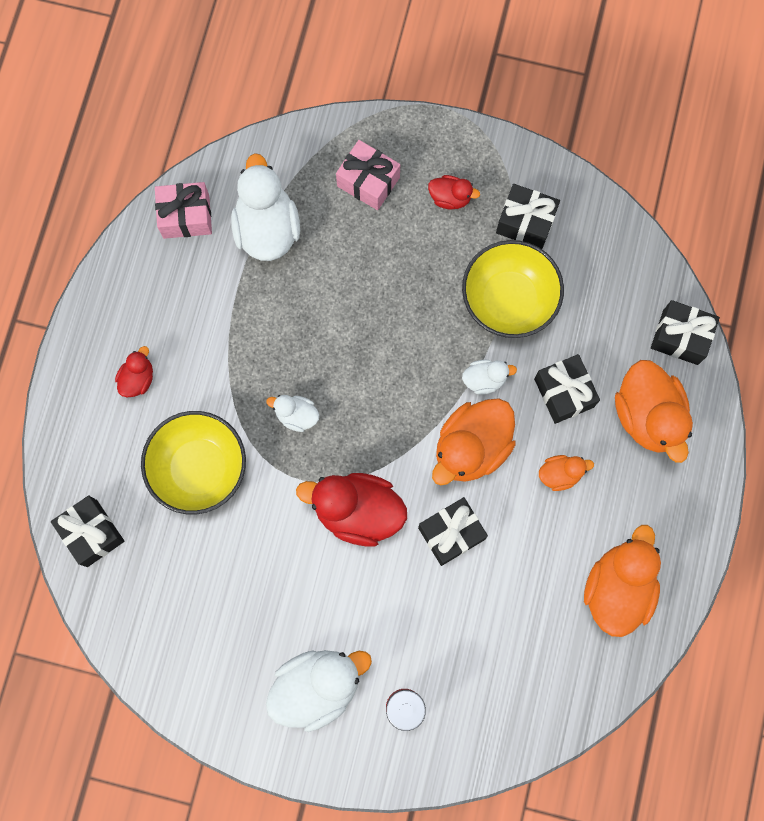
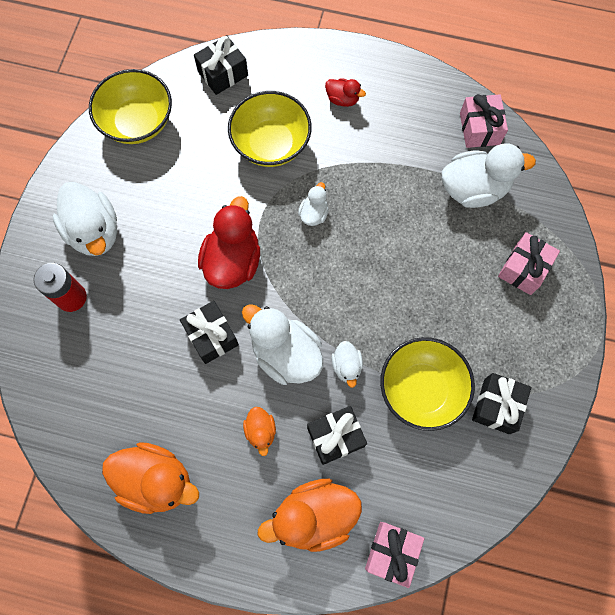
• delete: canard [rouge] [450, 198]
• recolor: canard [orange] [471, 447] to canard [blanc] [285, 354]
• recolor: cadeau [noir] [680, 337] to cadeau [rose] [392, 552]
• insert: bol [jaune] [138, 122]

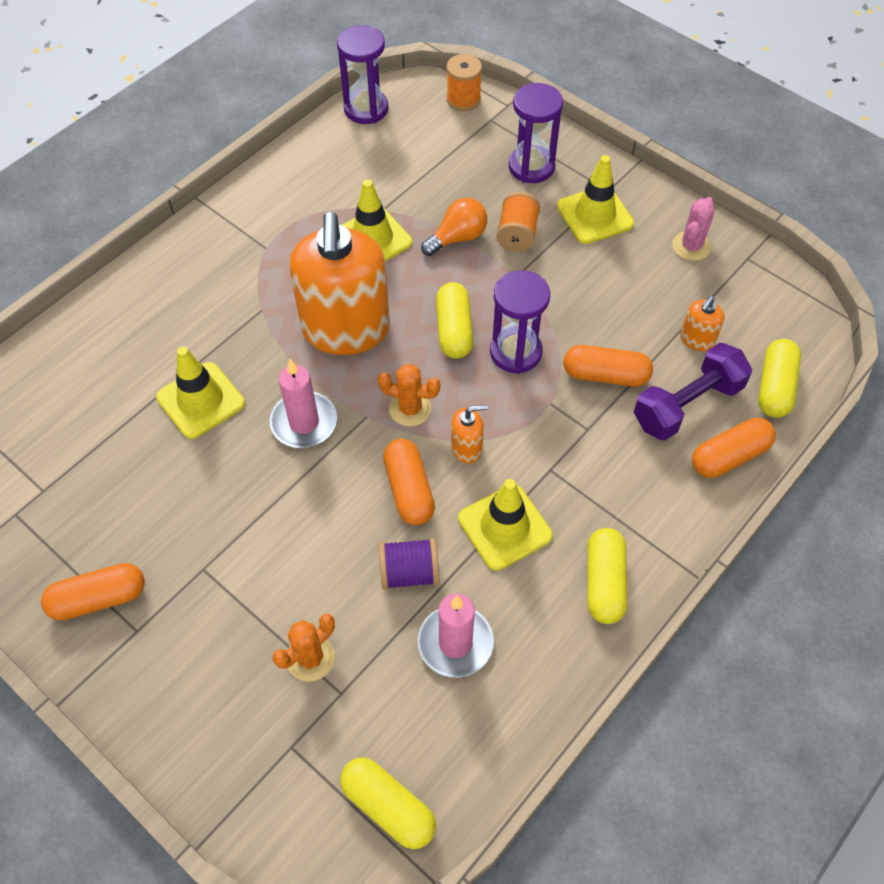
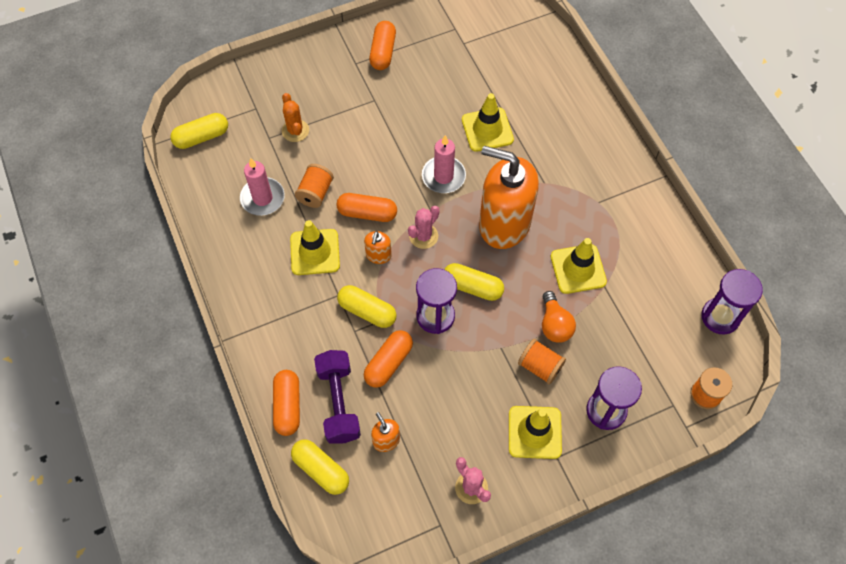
• recolor: cactus [orange] [410, 409] to cactus [rose] [423, 236]
• recolor: bobine [violet] [409, 572] to bobine [orange] [315, 193]
• move: gélule [jaune] [604, 582] to [367, 311]

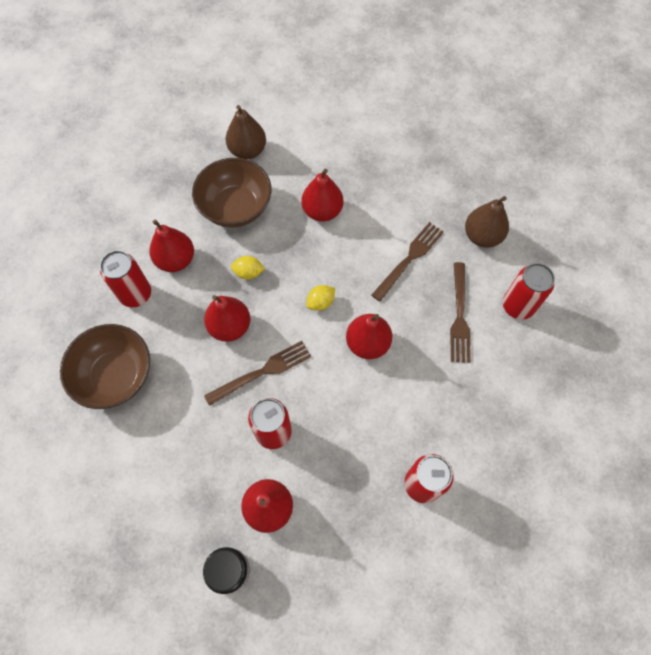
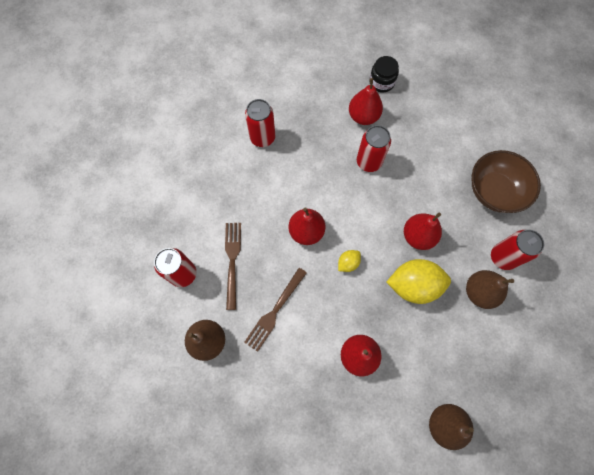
• recolor: poire [rouge] [176, 260] to poire [marron] [479, 292]
• delete: bol [marron] [236, 207]
• delete: fourchette [marron] [262, 371]
• resize: citron [jaune] [248, 273] = [413, 285] x2.10

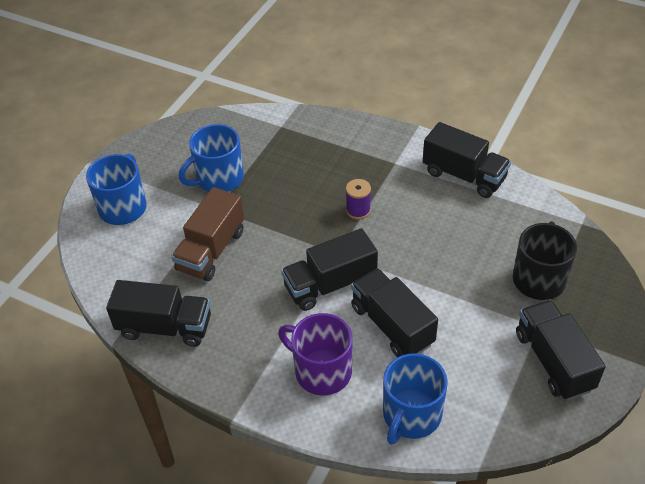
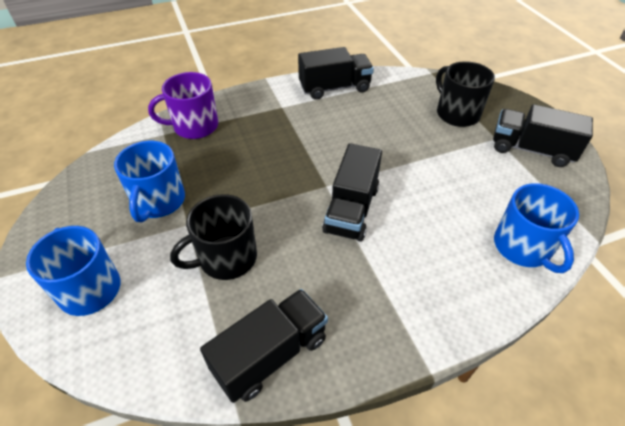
• replace: camion [marron] [211, 250] to tasse [noir] [226, 258]
• move: tasse [violet] [321, 371] to [194, 126]
• delete: bobine [violet] [358, 210]
• delete: camion [noir] [392, 325]

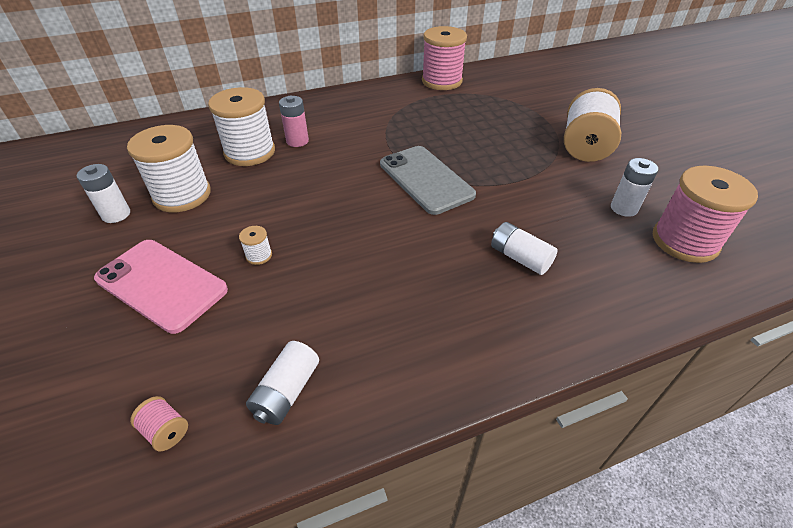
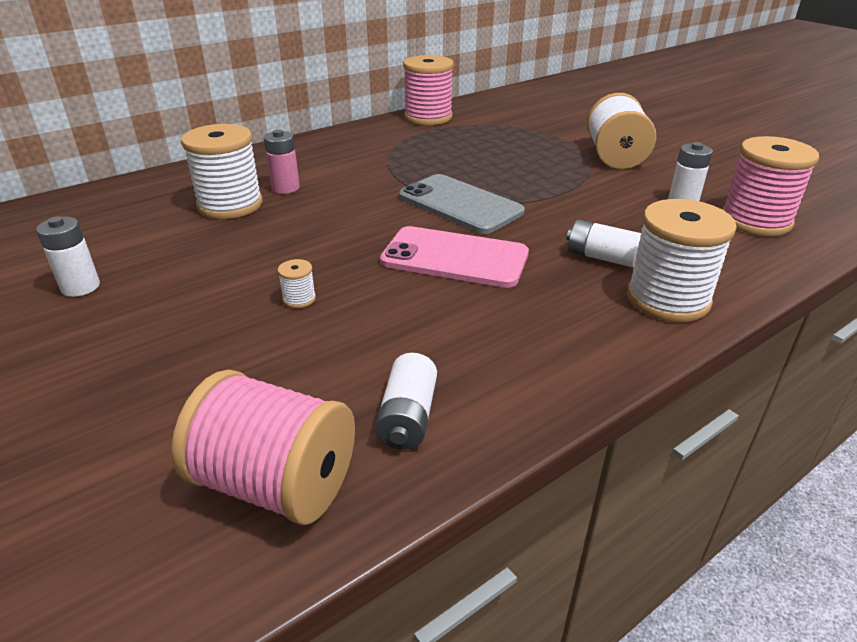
• move: téléphone [rose] [161, 284] to [455, 258]
• move: bobine [blanc] [182, 195] to [667, 299]
• resize: bobine [rose] [166, 431] = [276, 483] x2.46

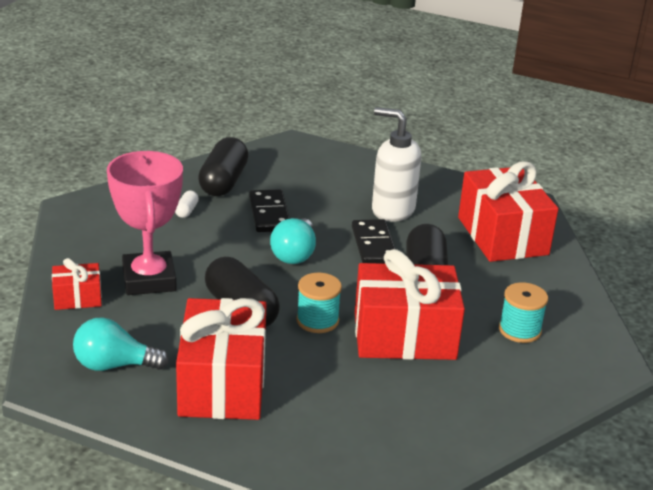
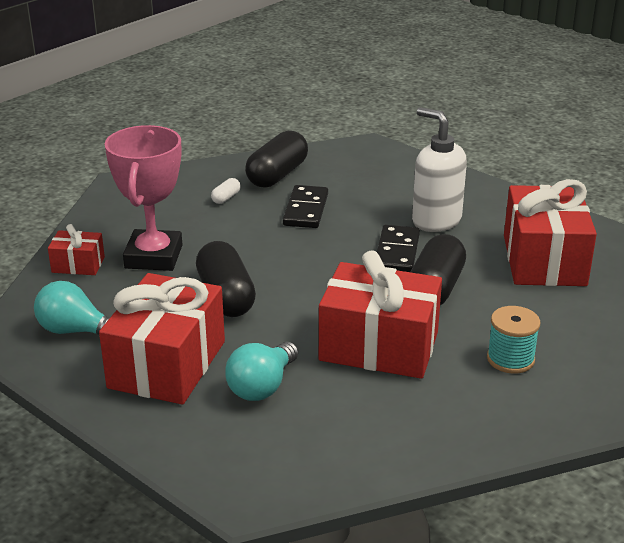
• move: ampoule [turquoise] [294, 254] to [262, 386]
• delete: bobine [turquoise] [317, 320]

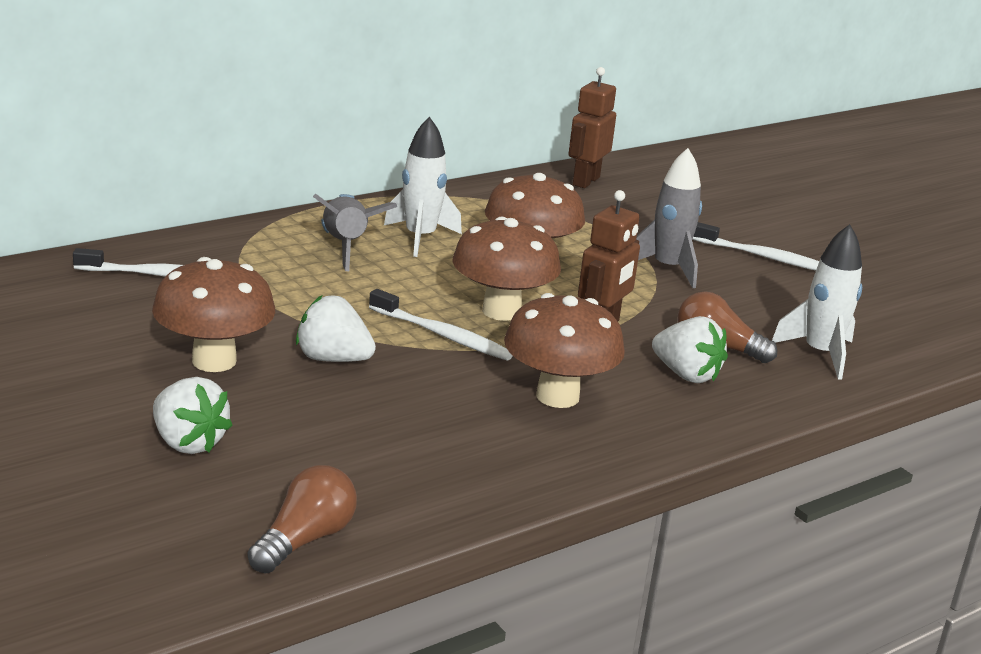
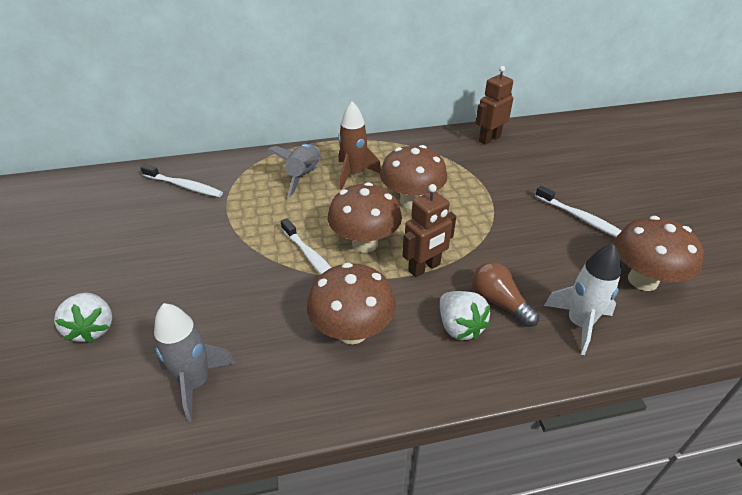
• move: champignon [marron] [214, 361] to [642, 280]
• delete: ampoule [marron] [305, 540]
• delete: fraise [blanc] [333, 359]
• recolor: fusée [blanc] [420, 238] to fusée [marron] [354, 174]
• move: fusée [gris] [668, 268] to [196, 382]

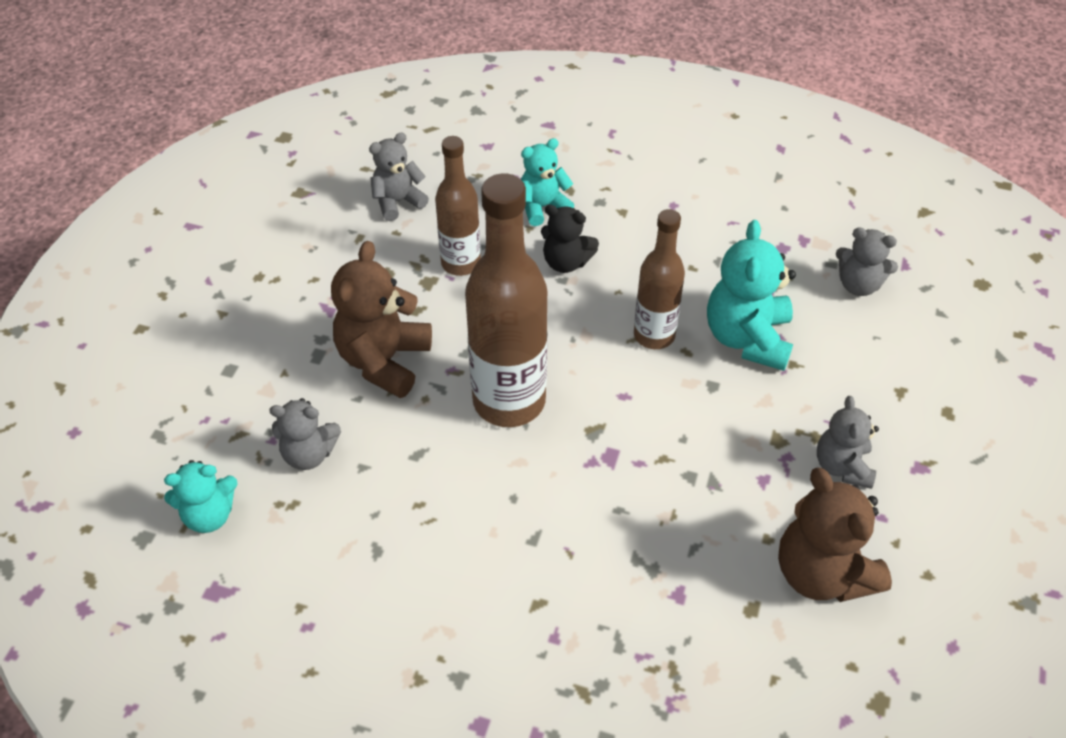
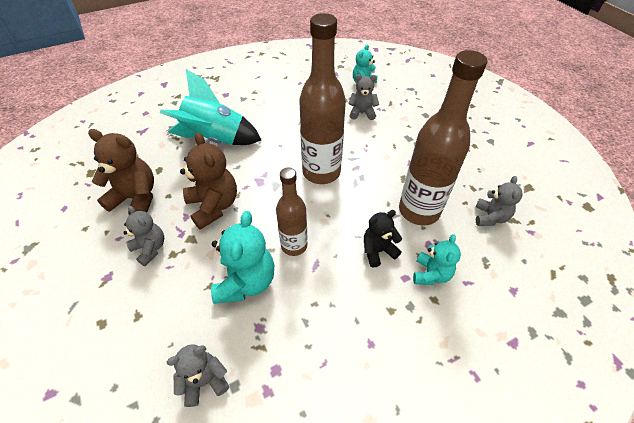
• rotate: ours en peluche [gris] [309, 454] = [362, 113] 45 degrees clockwise
• move: ours en peluche [marron] [384, 360] to [214, 206]
• resize: bouteille [marron] [461, 263] = [419, 211] x1.68
• rotate: ours en peluche [turquoise] [747, 338] = [246, 282] 45 degrees clockwise
• insert: fusée [turquoise] [215, 139]

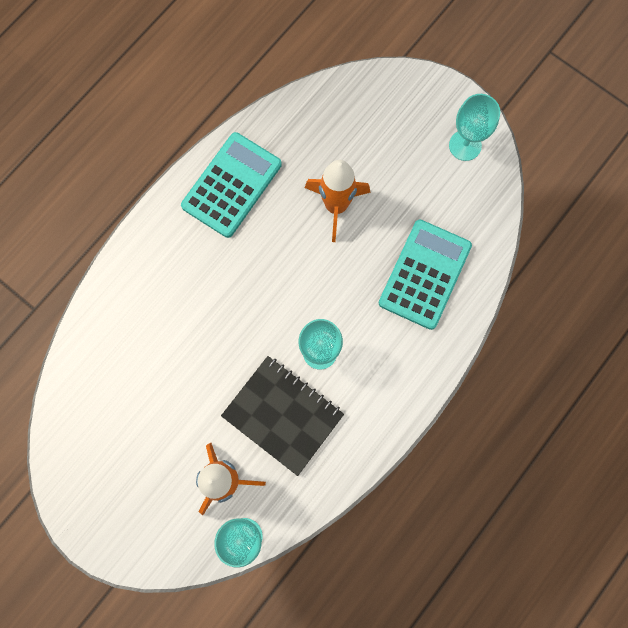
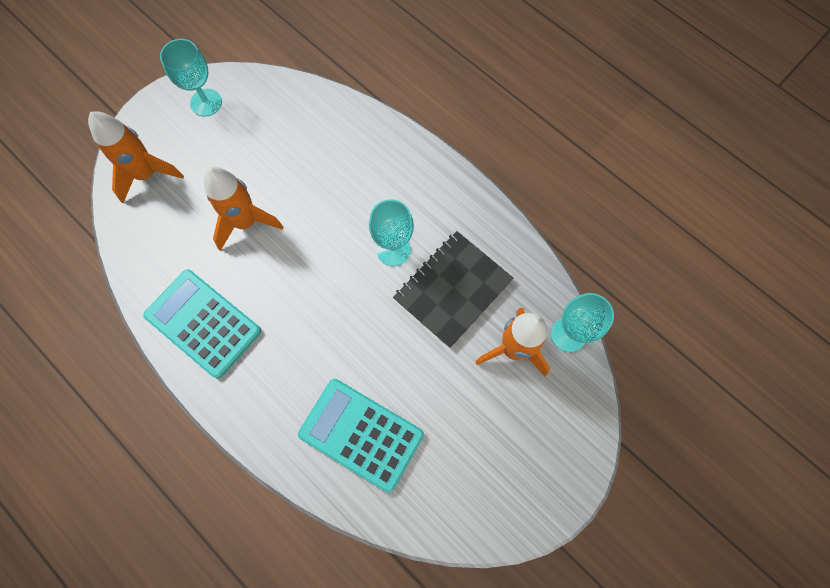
• move: calculatrice [turquoise] [424, 274] to [361, 434]
• insert: fusée [orange] [147, 174]

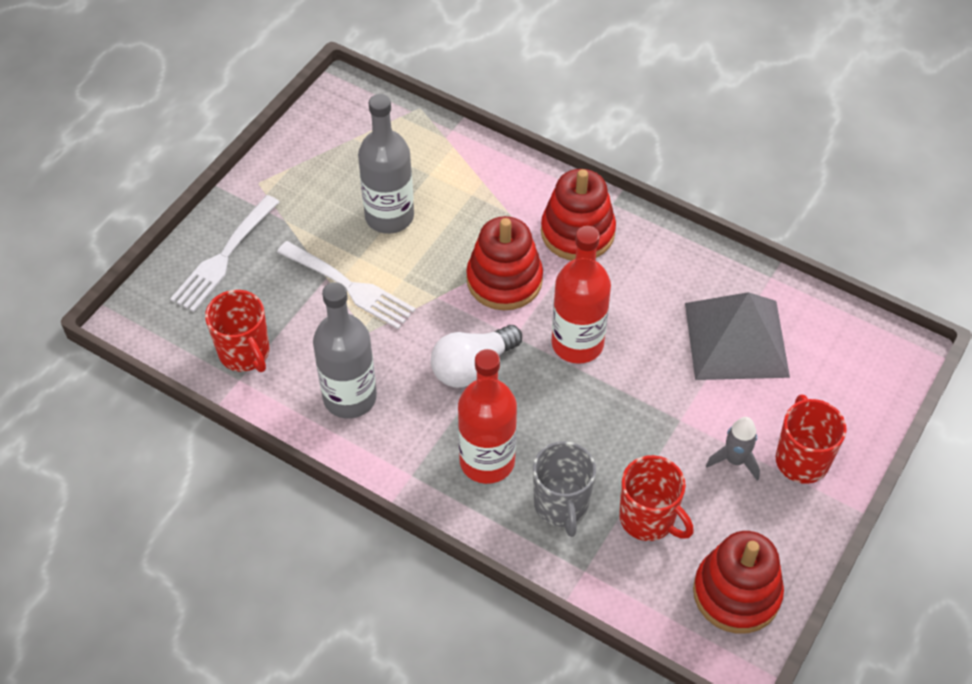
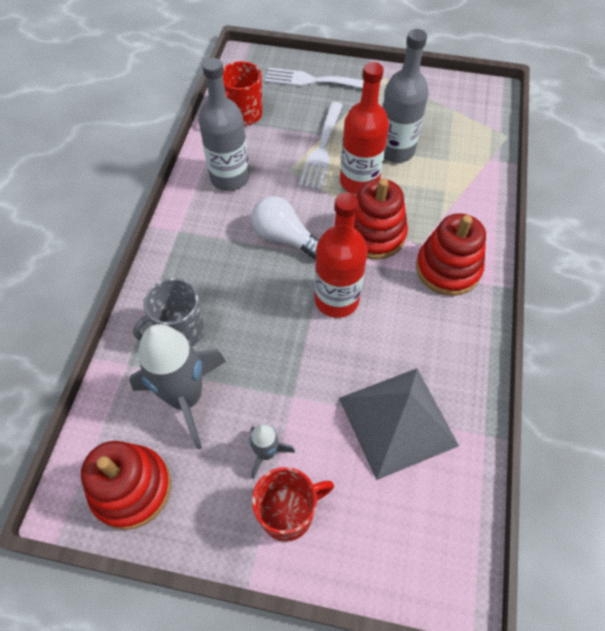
• move: bouteille [rouge] [487, 461] to [359, 181]
• replace: tasse [rouge] [648, 519] to fusée [gris] [186, 398]

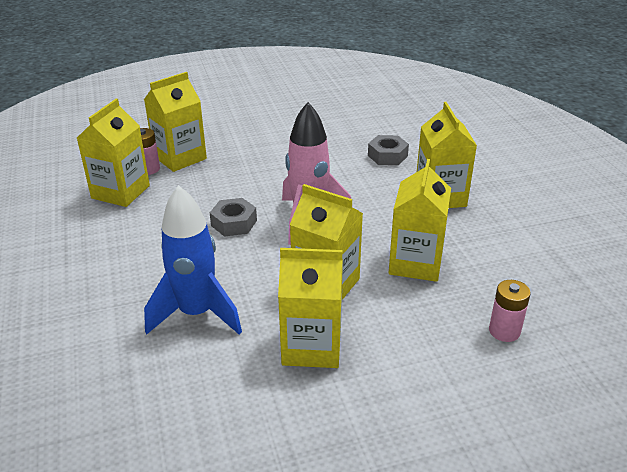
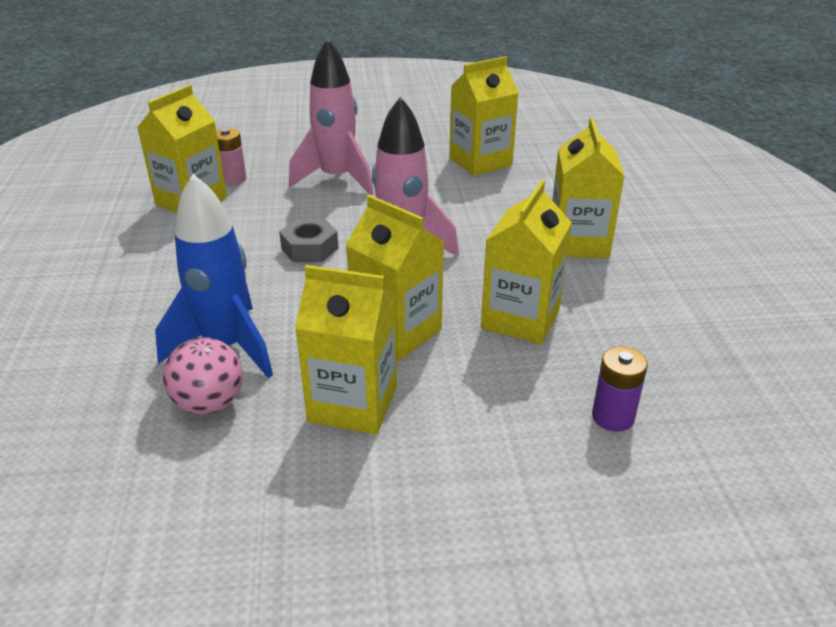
• move: brique de lait [jaune] [180, 158] to [480, 162]
• delete: écrou [gris] [387, 156]
• recolor: pile [rose] [504, 331] to pile [violet] [613, 417]
• insert: balle [rose] [209, 403]
• insert: fusée [rose] [337, 179]

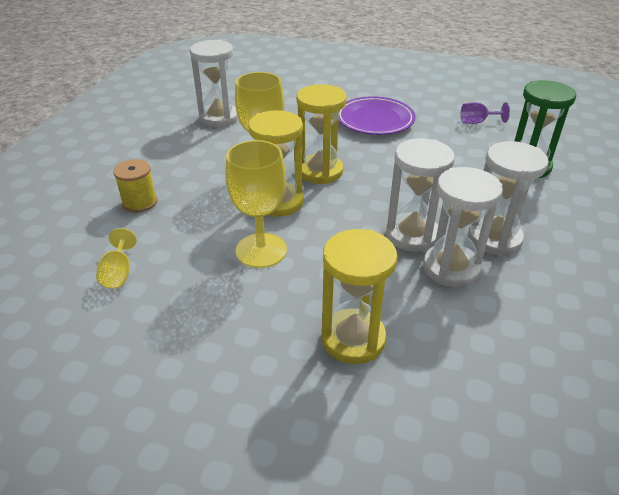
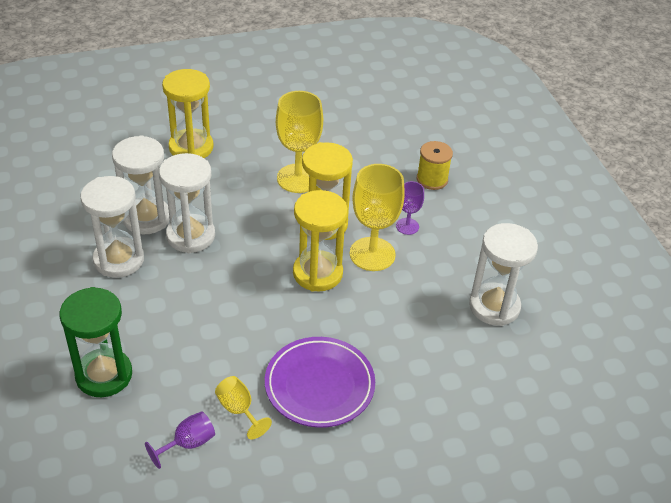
• move: verre à pied [jaune] [118, 273] to [239, 410]
• insert: verre à pied [violet] [407, 226]

